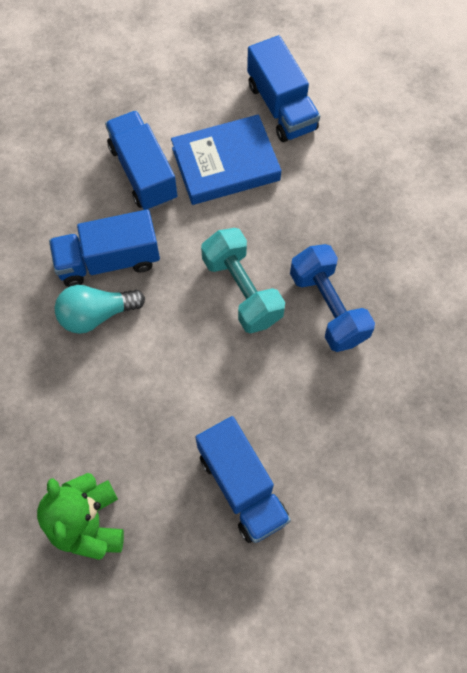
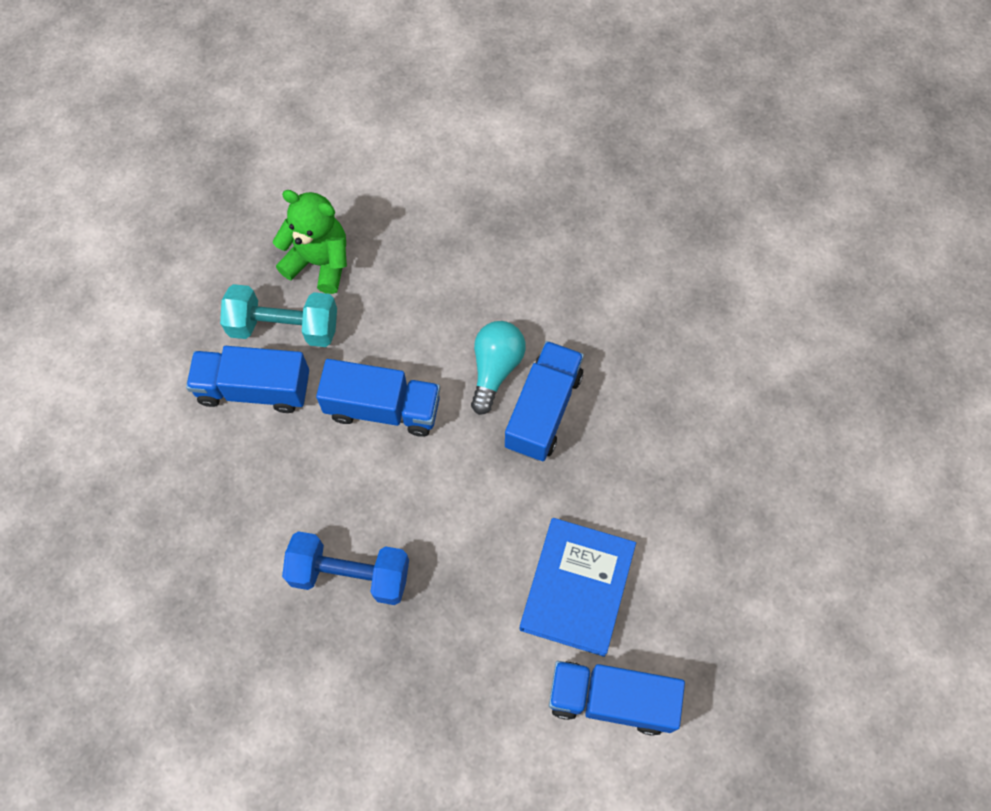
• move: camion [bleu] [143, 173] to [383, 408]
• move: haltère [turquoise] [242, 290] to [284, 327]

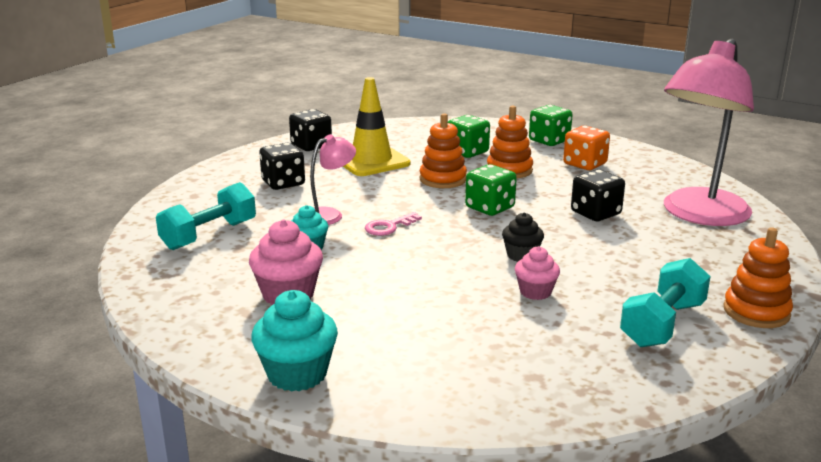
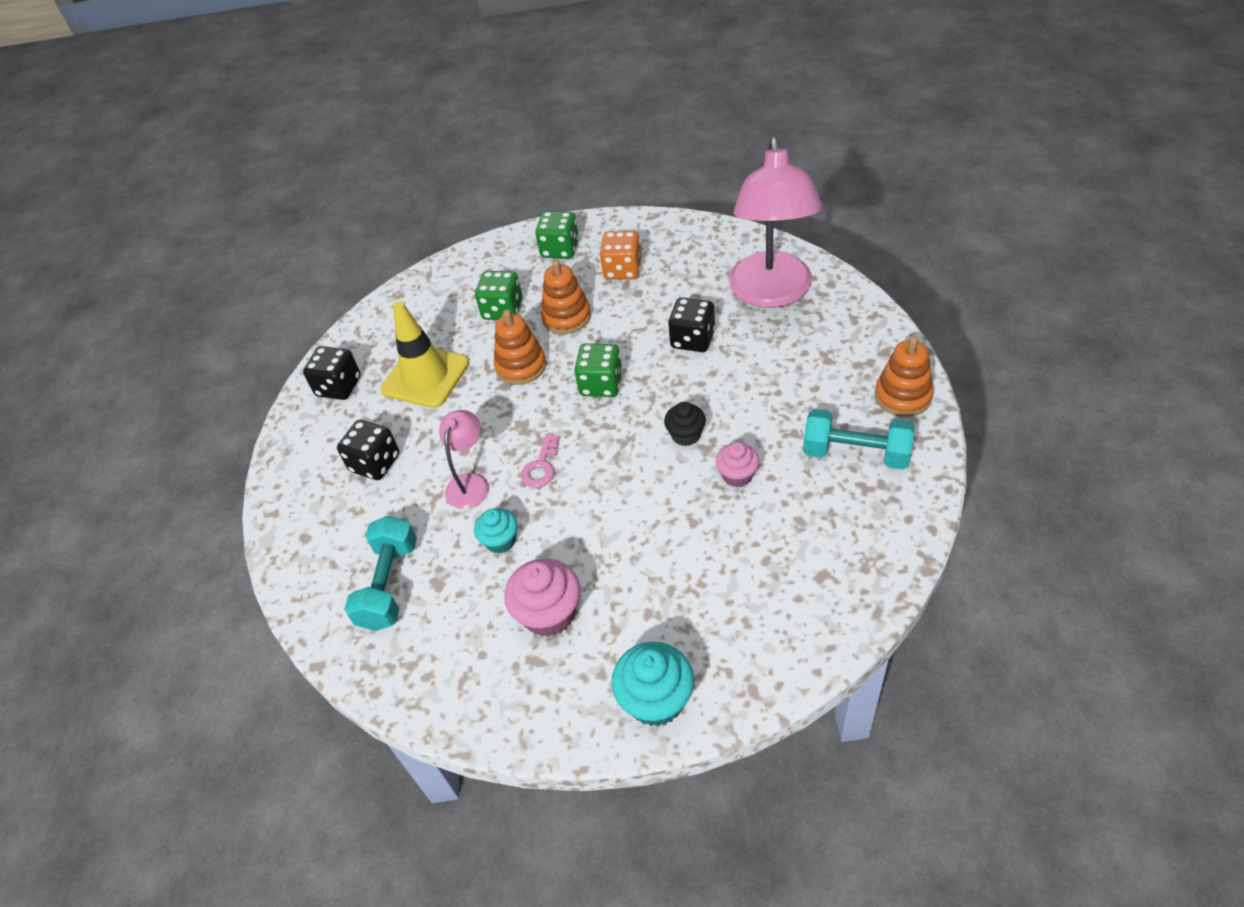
• rotate: haltère [turquoise] [662, 324] = [855, 453] 75 degrees counterclockwise

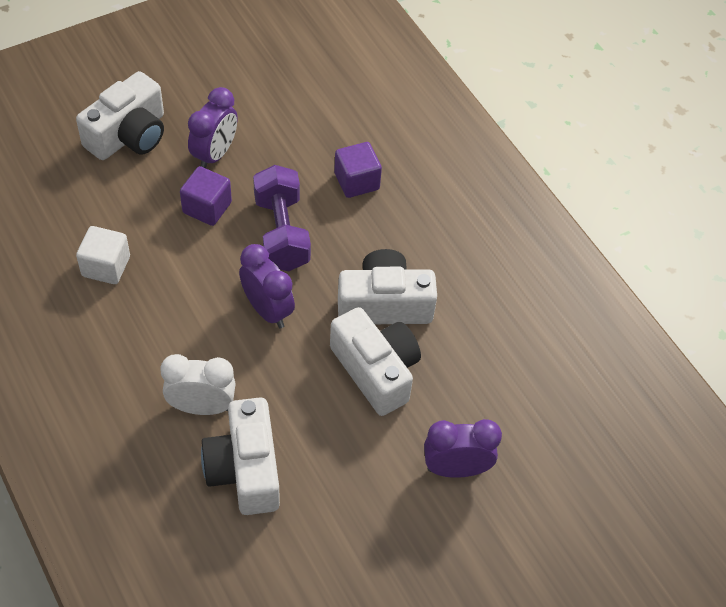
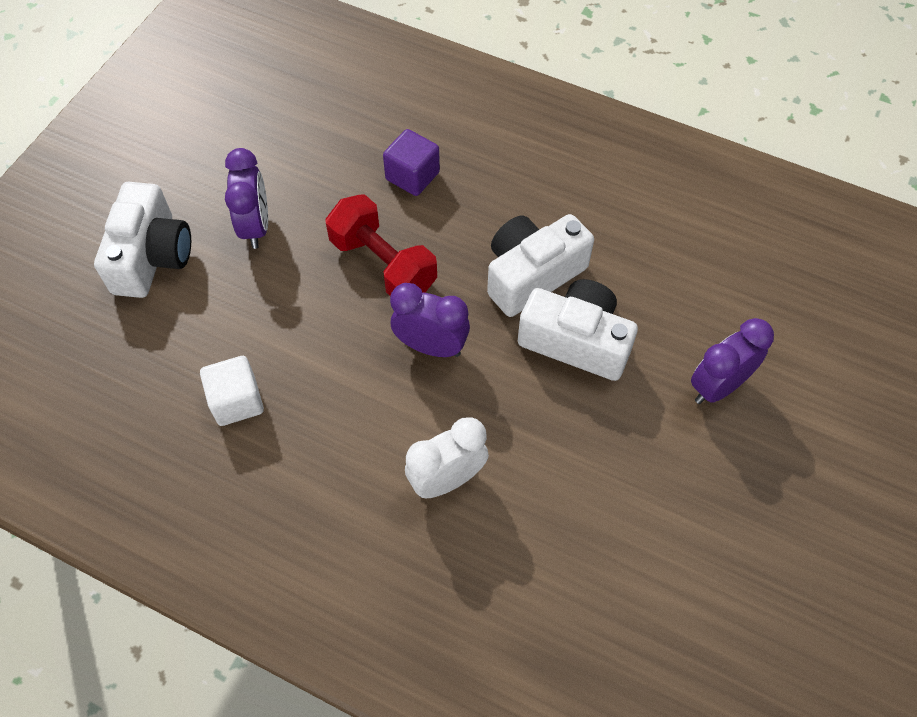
• delete: cube [violet] [207, 208]
• delete: appareil photo [blanc] [245, 469]
• recolor: haltère [violet] [281, 233] to haltère [rouge] [383, 265]

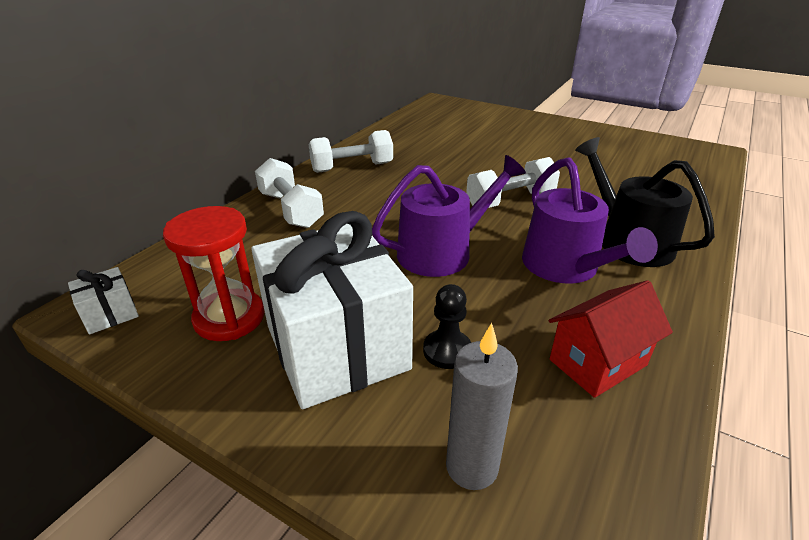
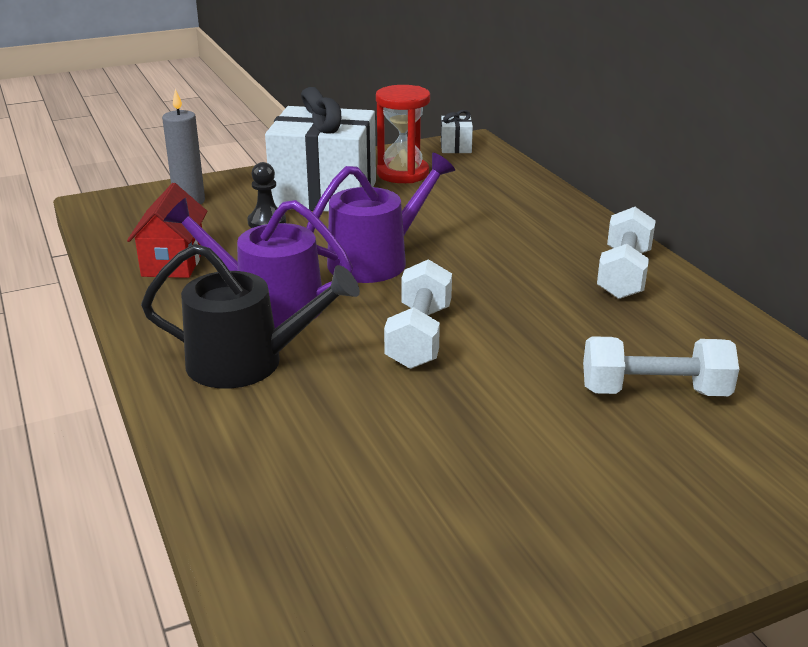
• move: haltère [blanc] [291, 209] to [654, 392]
• rotate: arrosoir [violet] [442, 252] = [375, 260] 135 degrees counterclockwise

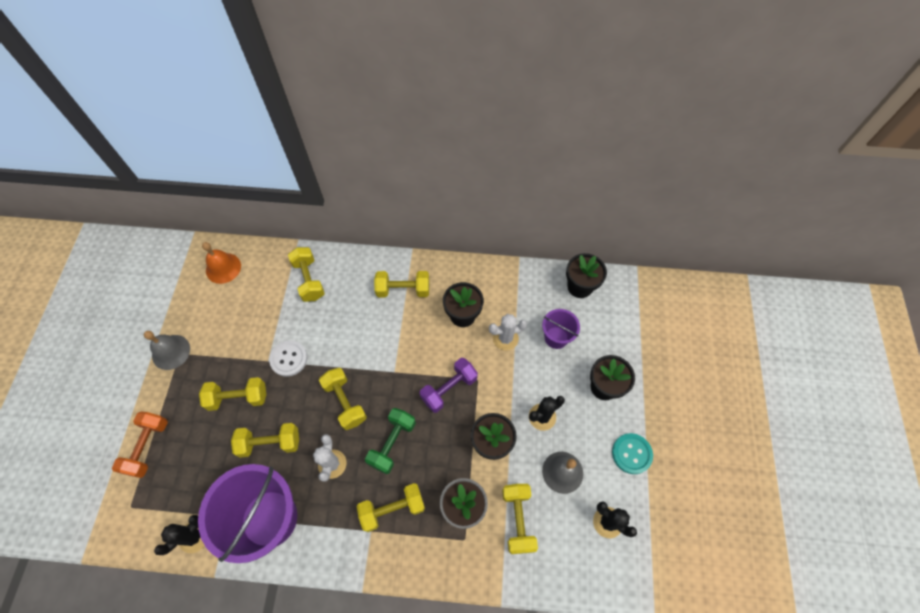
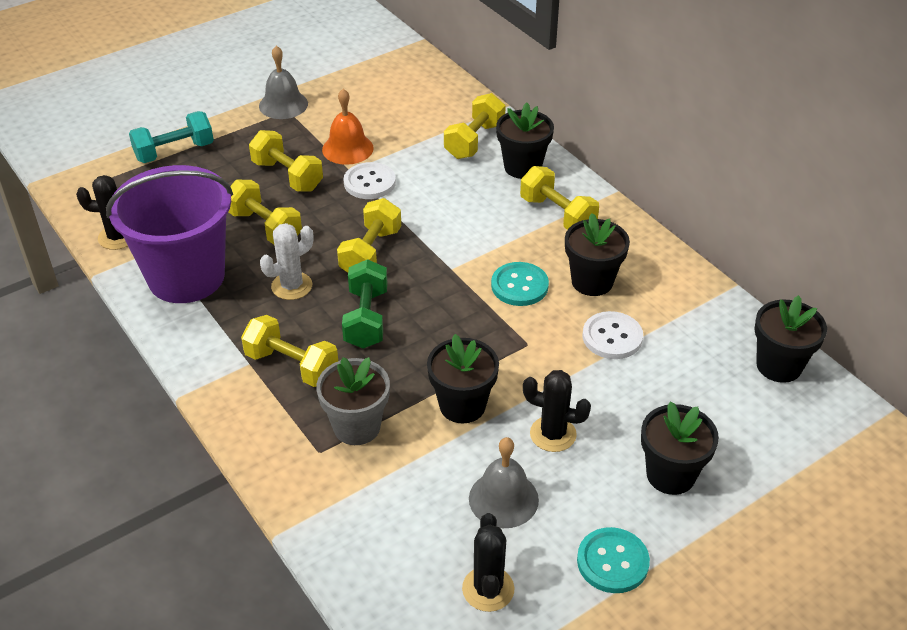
• recolor: haltère [orange] [148, 447] to haltère [turquoise] [174, 152]
• move: cloche [orange] [223, 268] to [347, 148]
• rotate: haltère [vert] [392, 443] = [366, 319] 75 degrees counterclockwise
• delete: haltère [violet] [449, 389]
• replace: cactus [blanc] [505, 338] to bouton [blanc] [612, 337]
• delete: haltère [jaune] [518, 519]
• delete: seau [violet] [556, 337]
• insert: bouton [turquoise] [519, 286]
• insert: pot de fleurs [noir] [522, 167]

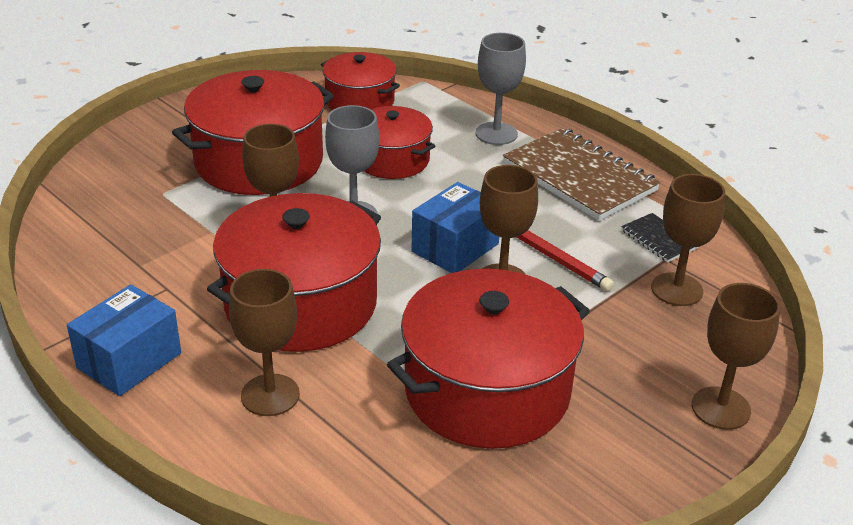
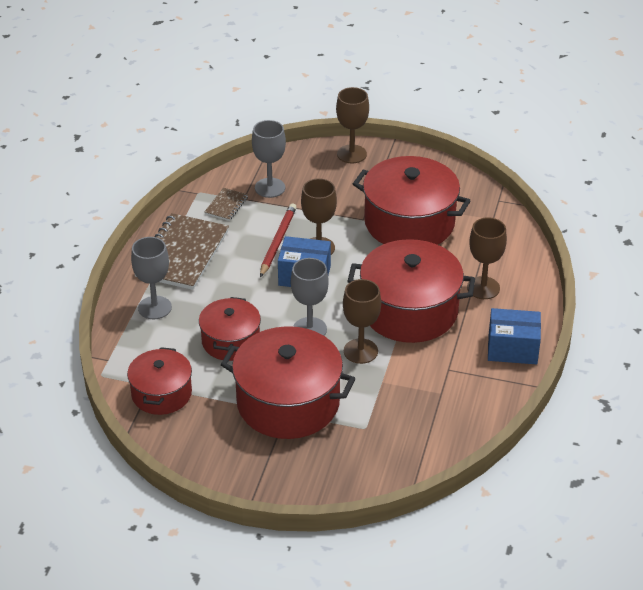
• recolor: carnet [noir] [658, 239] to carnet [marron] [226, 205]
• recolor: verre à pied [marron] [677, 289] to verre à pied [gris] [270, 188]

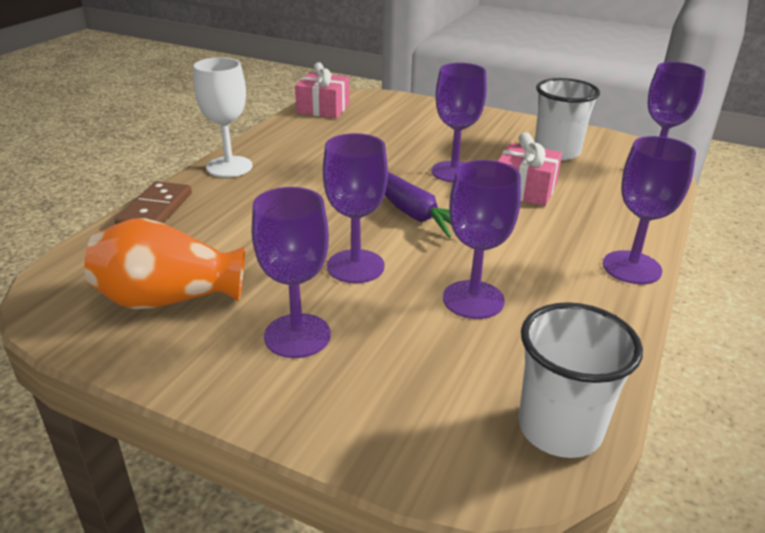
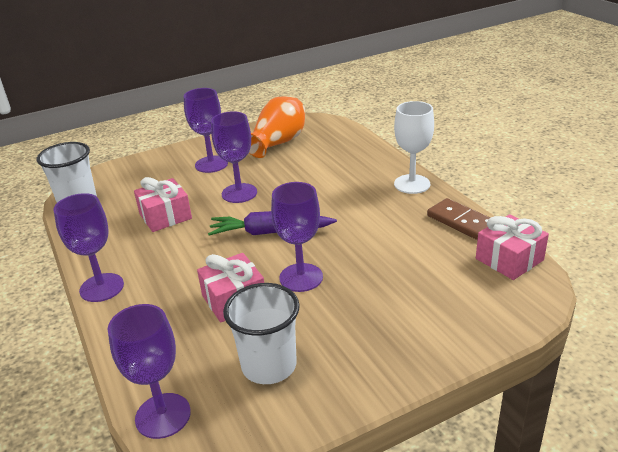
• move: domino [marron] [155, 210] to [461, 222]
• replace: verre à pied [violet] [473, 299] to cadeau [rose] [165, 216]

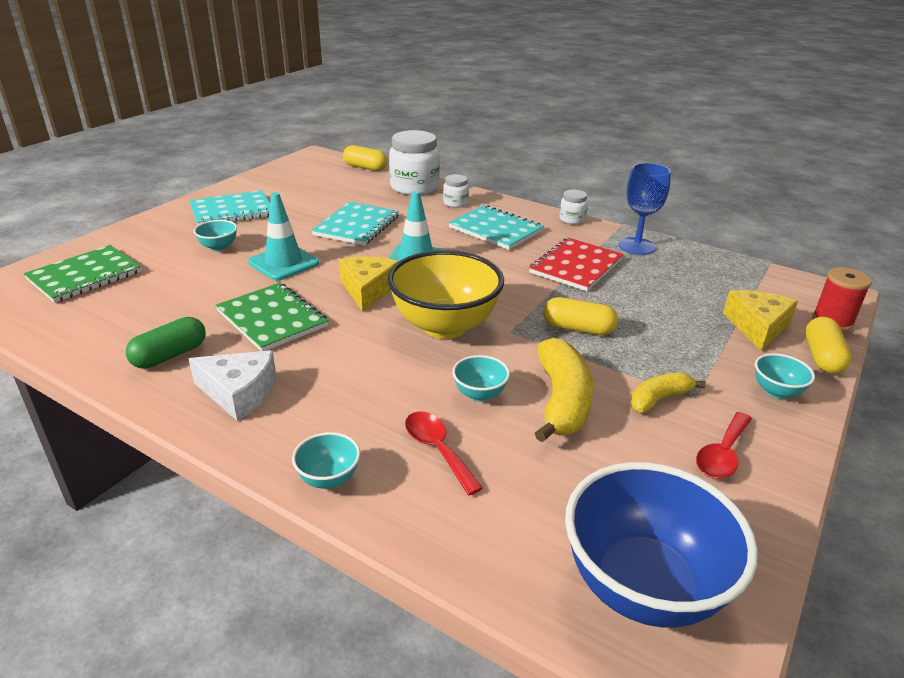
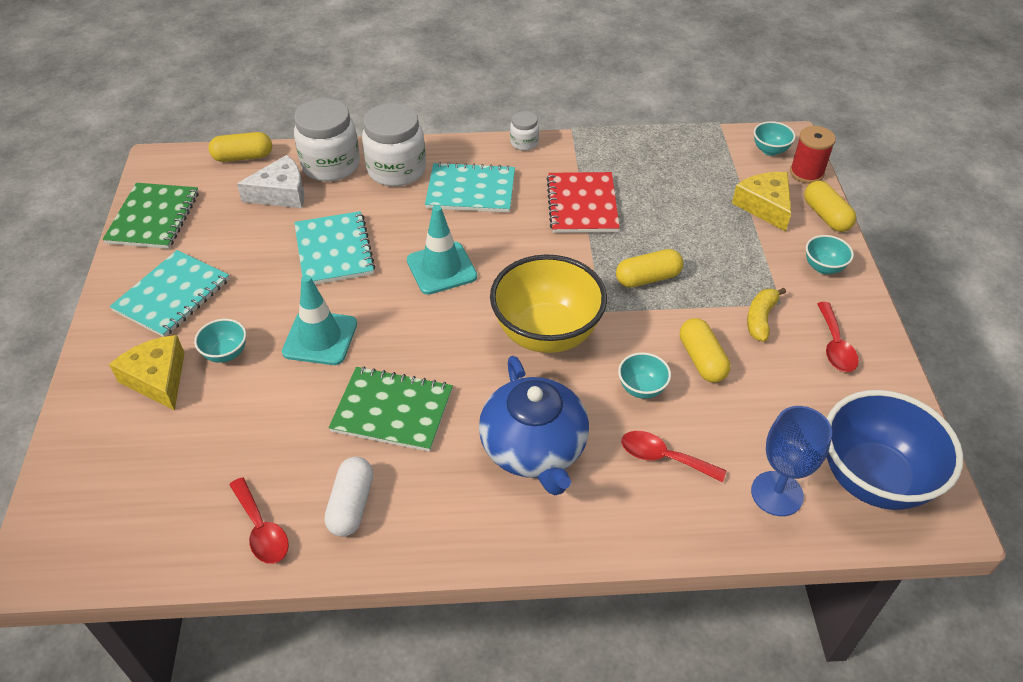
• move: carnet [vert] [85, 276] to [153, 218]
• recolor: gélule [vert] [170, 355] to gélule [blanc] [351, 505]
• move: fromage [blanc] [239, 393] to [281, 193]
• move: bol [turquoise] [328, 479] to [770, 150]
• move: fromage [jaune] [368, 290] to [158, 379]
• resize: bocal [blanc] [455, 203] = [396, 170] x2.03
• replace: banane [jaune] [562, 401] to gélule [jaune] [702, 359]
• move: verre à pied [bleu] [636, 246] to [777, 493]
• insert: cuillère [rouge] [261, 530]
• insert: théière [bleu] [534, 448]

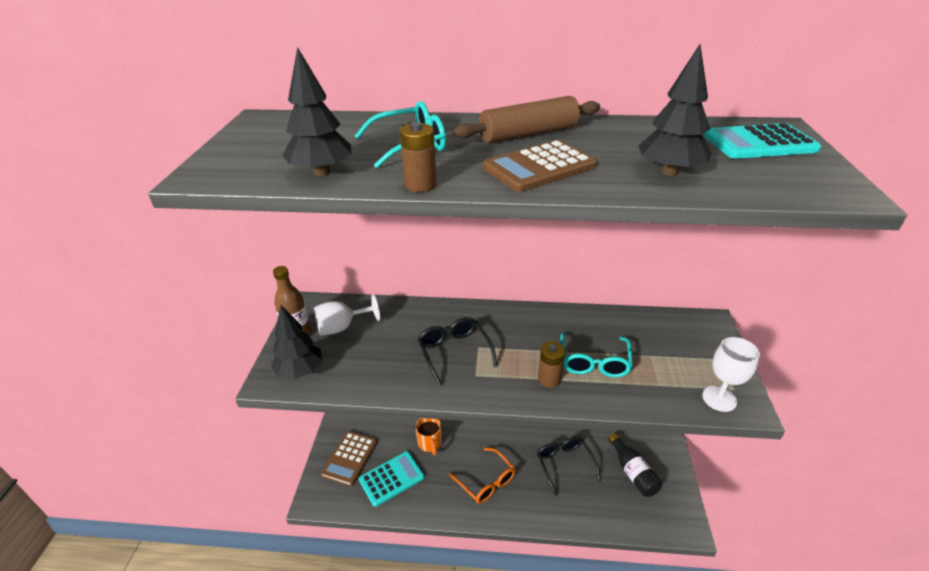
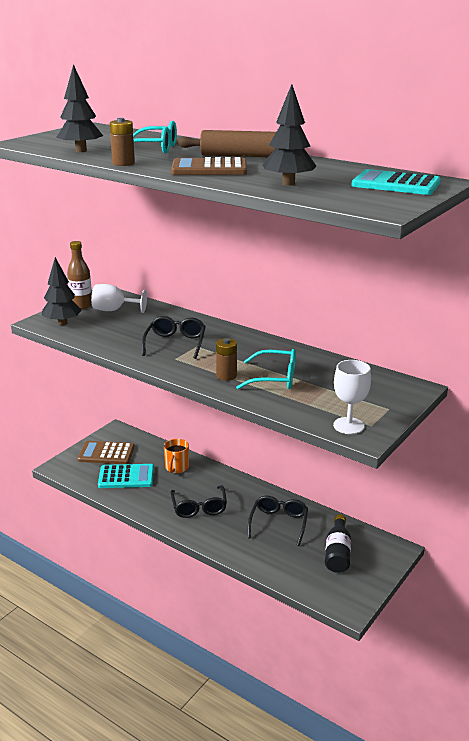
• rotate: calculatrice [marron] [350, 458] = [106, 453] 45 degrees clockwise
• recolor: lunettes [orange] [486, 481] to lunettes [noir] [199, 507]
• rotate: lunettes [turquoise] [594, 362] = [275, 378] 120 degrees counterclockwise

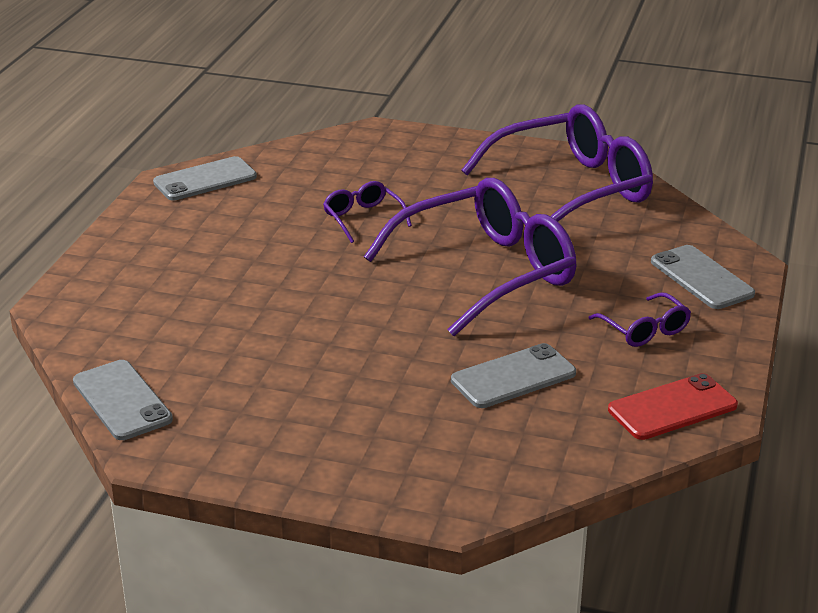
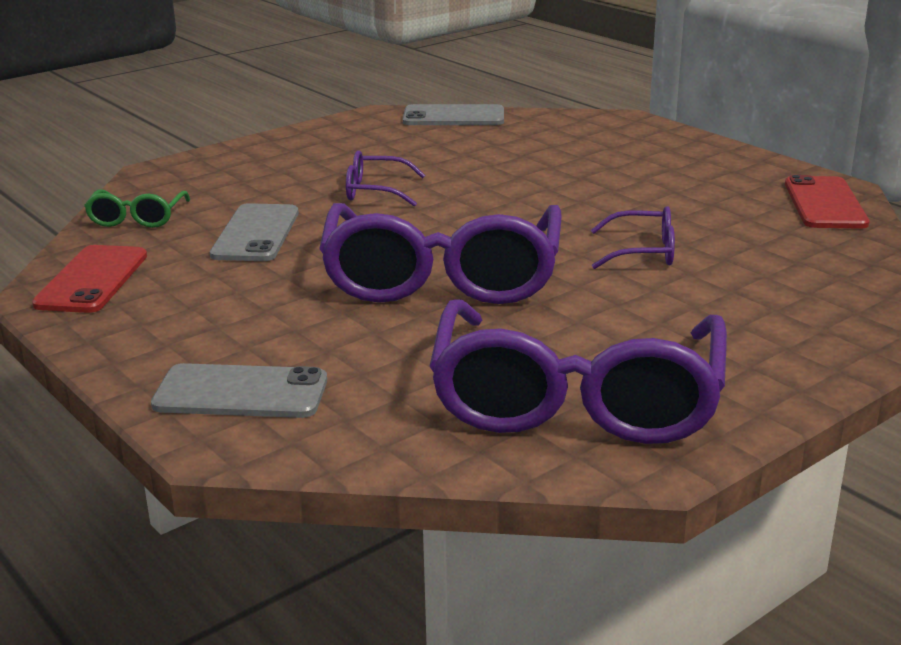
• recolor: téléphone [gris] [205, 179] to téléphone [rouge] [825, 203]
• move: lunettes [violet] [645, 330] to [375, 191]
• insert: lunettes [vert] [137, 218]

